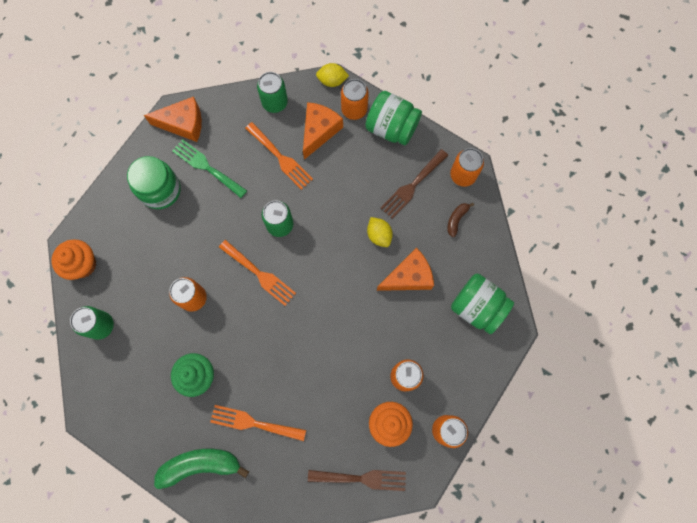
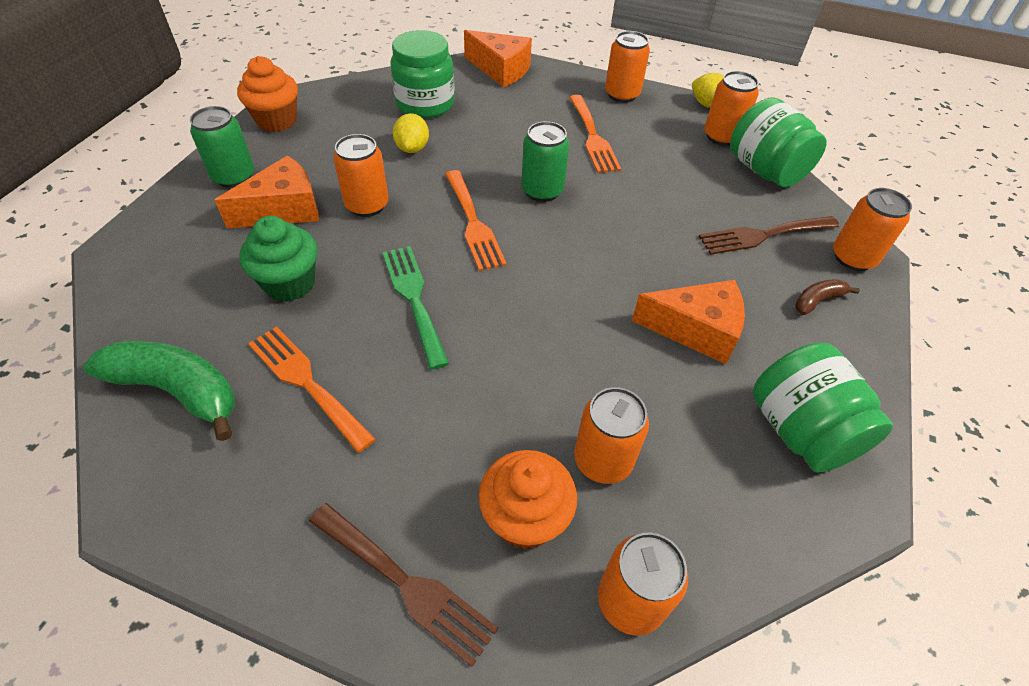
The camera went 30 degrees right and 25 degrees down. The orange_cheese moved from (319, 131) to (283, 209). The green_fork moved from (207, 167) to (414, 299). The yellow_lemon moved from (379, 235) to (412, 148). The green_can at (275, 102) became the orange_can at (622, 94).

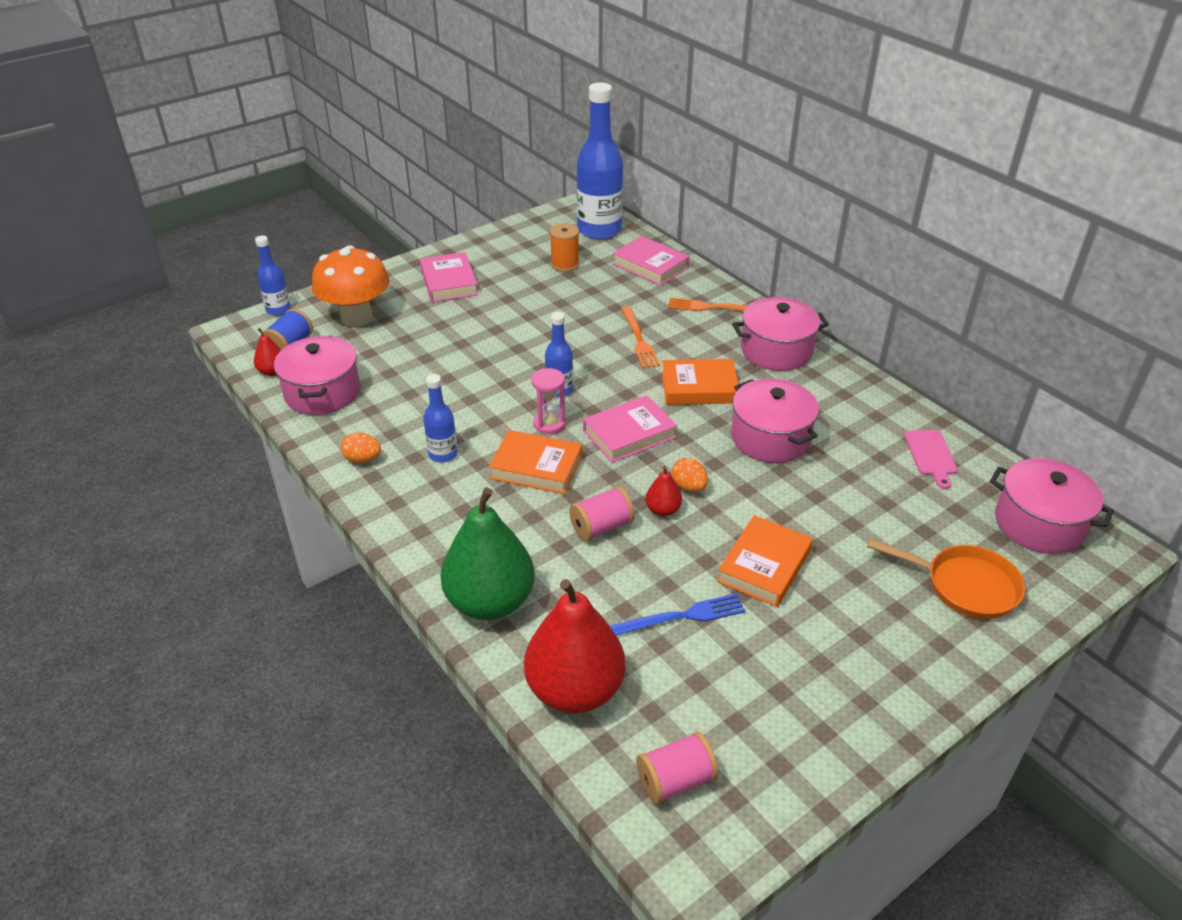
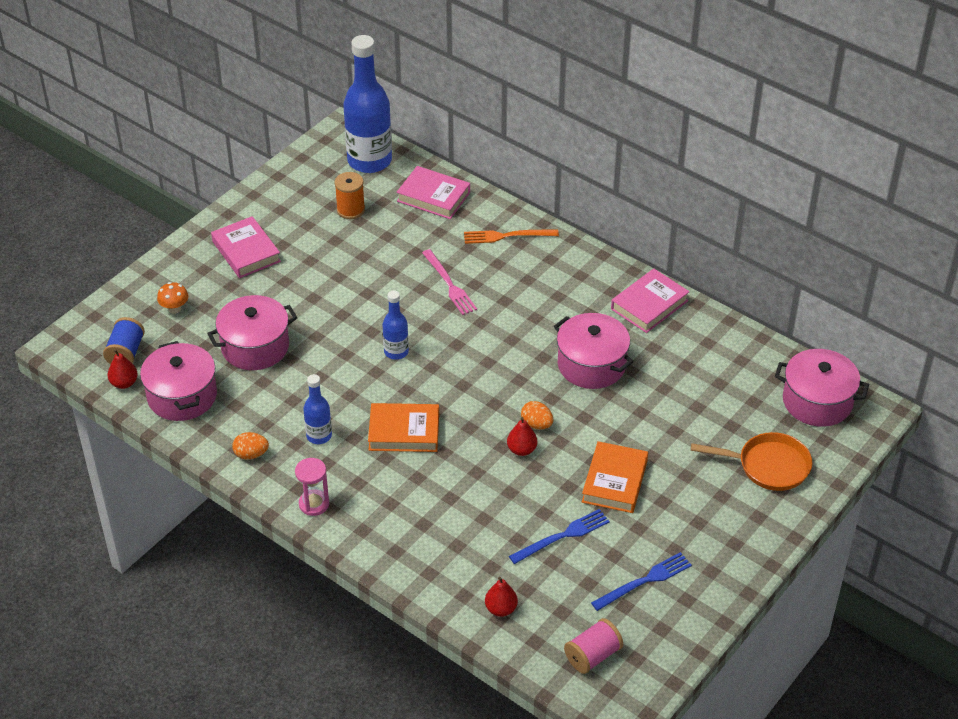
The camera went 15 degrees left and 5 degrees up. The orange_mushroom at (357, 317) changed to 0.43 times the size. The pink_pot moved from (776, 351) to (255, 346). The pink_hourglass moved from (549, 424) to (314, 504). The orange_fork at (639, 339) became the pink_fork at (449, 284). The red_pear at (575, 690) changed to 0.44 times the size. The blue_fork at (644, 581) appeared. The pink_book moved from (629, 434) to (649, 305). The blue_bottle at (278, 309) disappeared. The green_pear at (490, 602) disappeared. The pink_spool at (601, 527) disappeared. The orange_book at (699, 387) disappeared. The pink_cutting_board at (931, 455) disappeared.

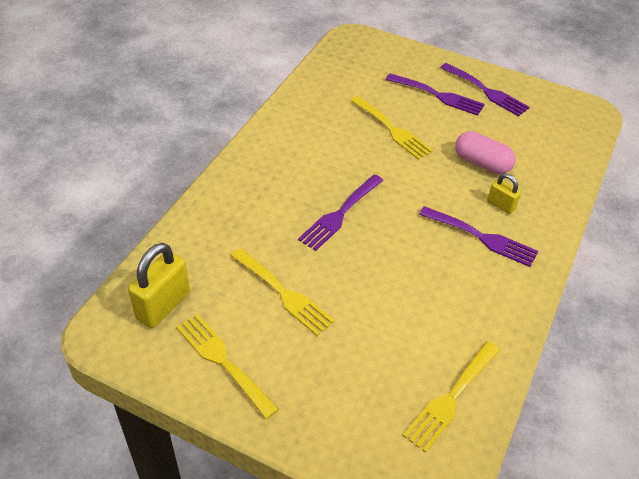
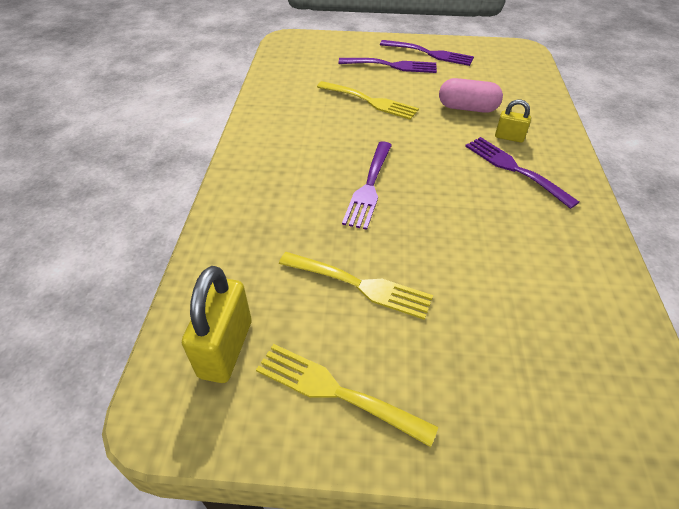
The camera went 20 degrees left and 0 degrees up. The purple_fork at (482, 237) turned 135 degrees counterclockwise. The yellow_fork at (451, 398) disappeared.

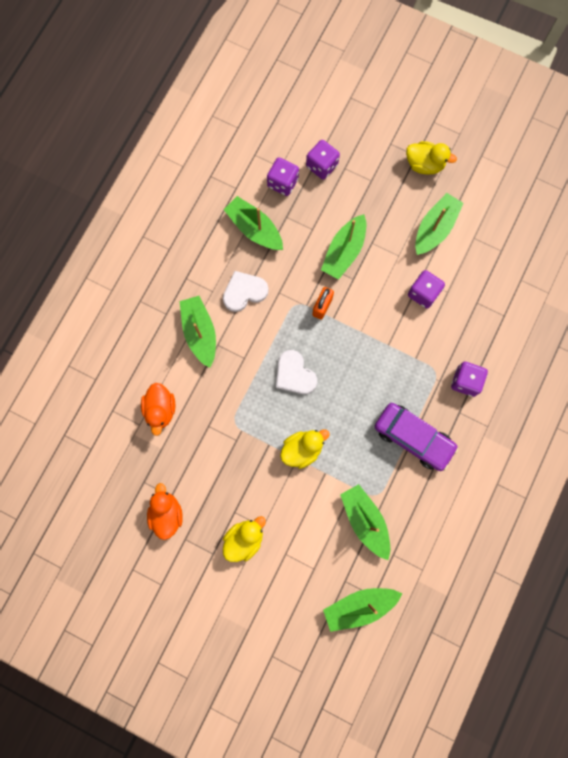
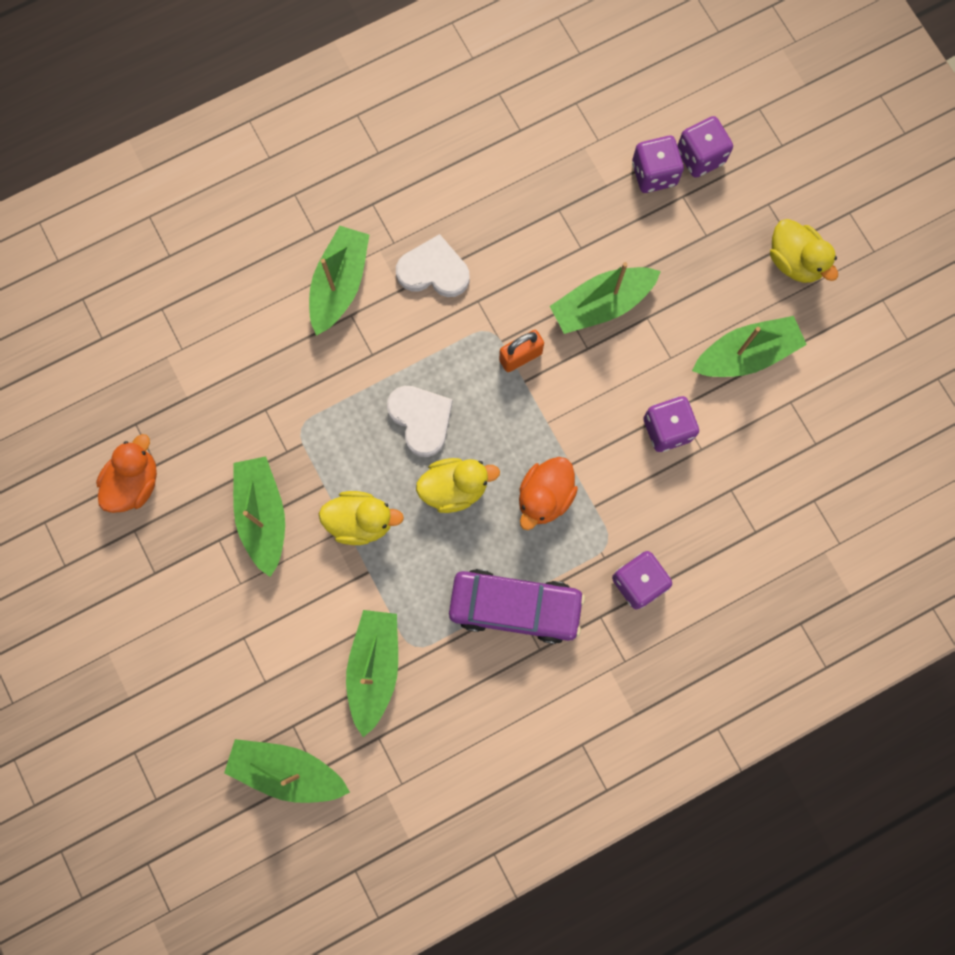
The camera went 35 degrees right and 0 degrees up. The green_boat moved from (254, 229) to (263, 515). The white_heart at (294, 374) turned 150 degrees clockwise. The yellow_duck moved from (244, 539) to (454, 488). The purple_car at (413, 438) turned 60 degrees counterclockwise. The orange_duck moved from (160, 410) to (545, 497). The purple_dice moved from (282, 183) to (700, 157).

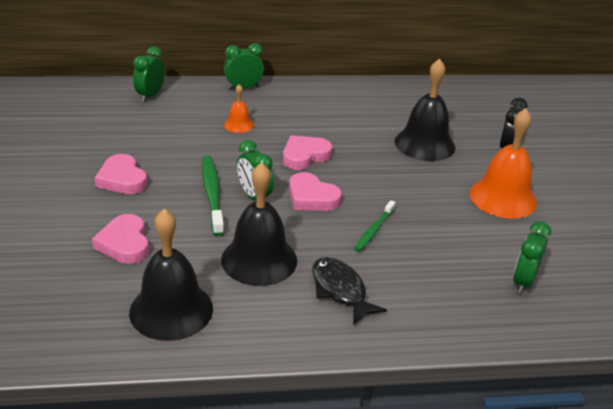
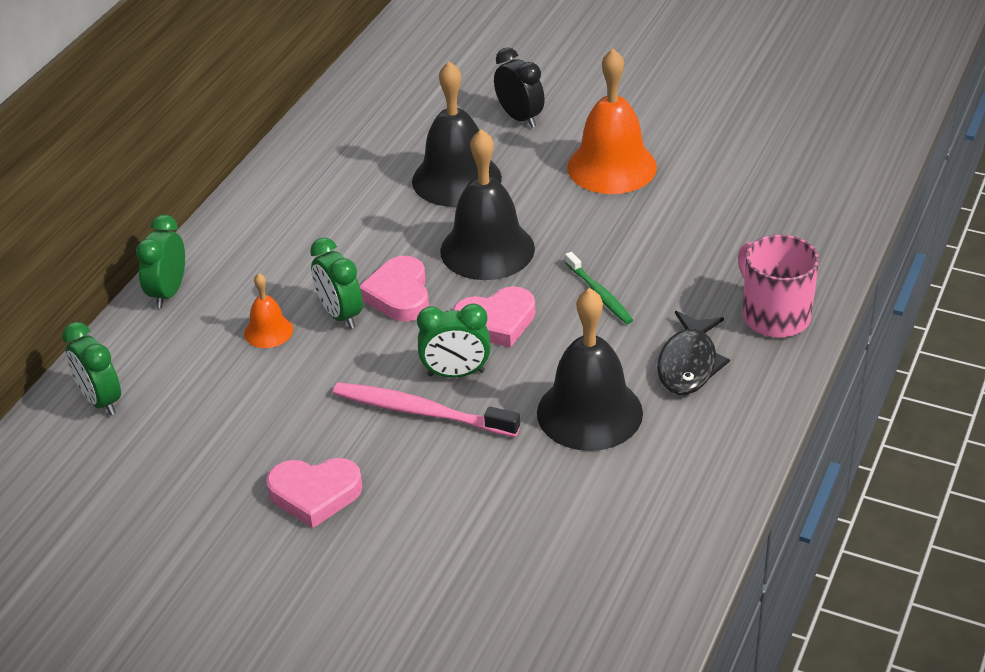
The camera went 55 degrees left and 5 degrees up. The green_clock moved from (523, 282) to (340, 315). The green_toothbrush at (212, 194) became the pink_toothbrush at (421, 412). The black_bell moved from (171, 310) to (487, 249). The black_fish at (340, 290) turned 75 degrees counterclockwise. The pink_mug at (774, 315) appeared. The pink_heart at (124, 243) disappeared.

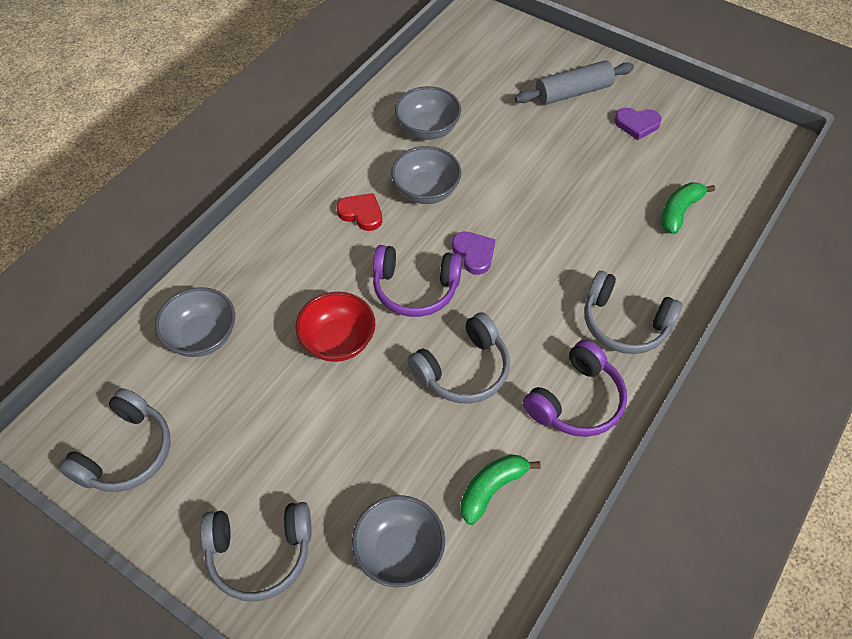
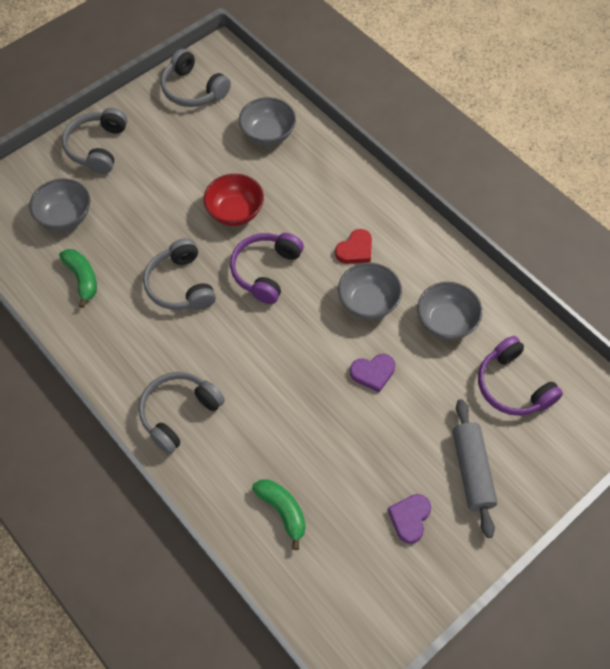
The camera went 105 degrees right and 5 degrees up. The purple_heart moved from (474, 254) to (373, 373). The purple_headphones moved from (576, 401) to (512, 386).

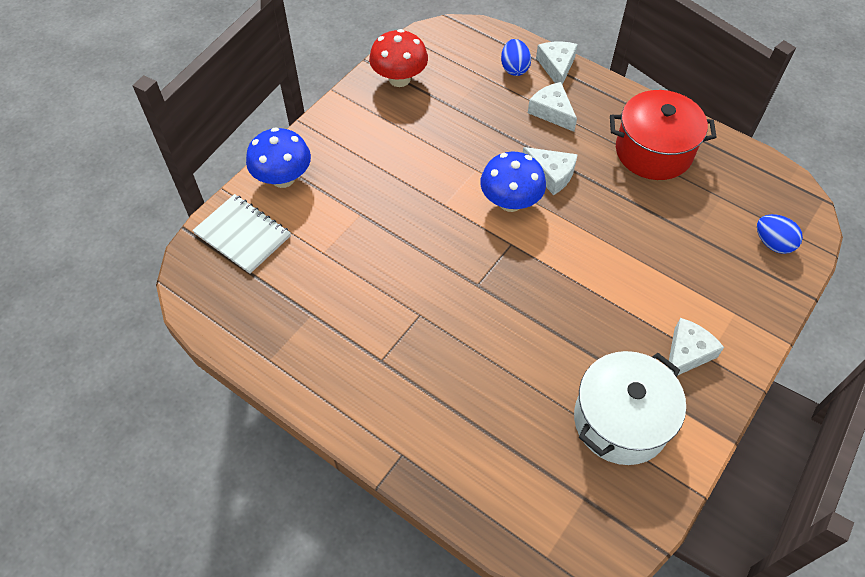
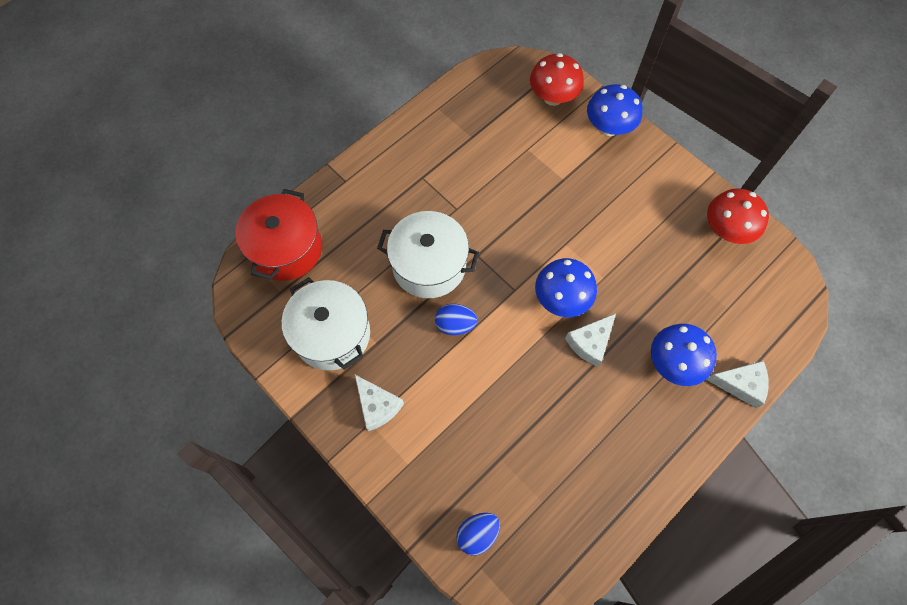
The camera went 100 degrees right and 10 degrees up. The red_pot moved from (653, 151) to (286, 248). The white_pot at (429, 265) appeared. The blue_egg moved from (514, 68) to (455, 325). The white_notebook at (242, 235) was replaced by the red_mushroom at (553, 97). The white_cheese at (552, 112) was replaced by the blue_mushroom at (673, 363).

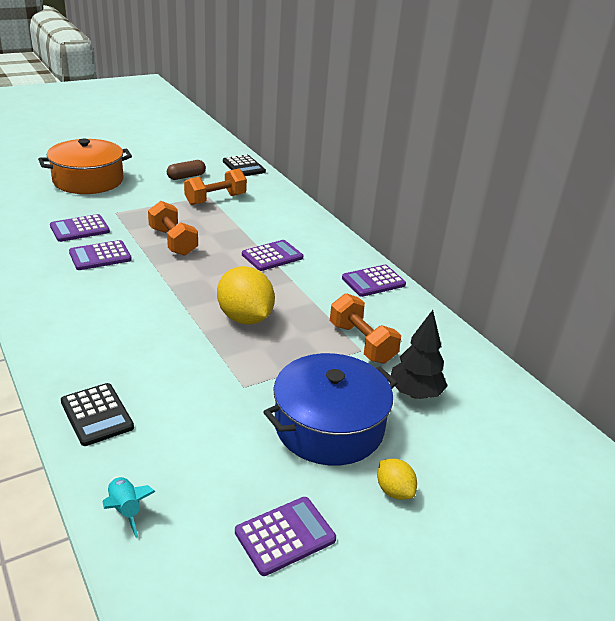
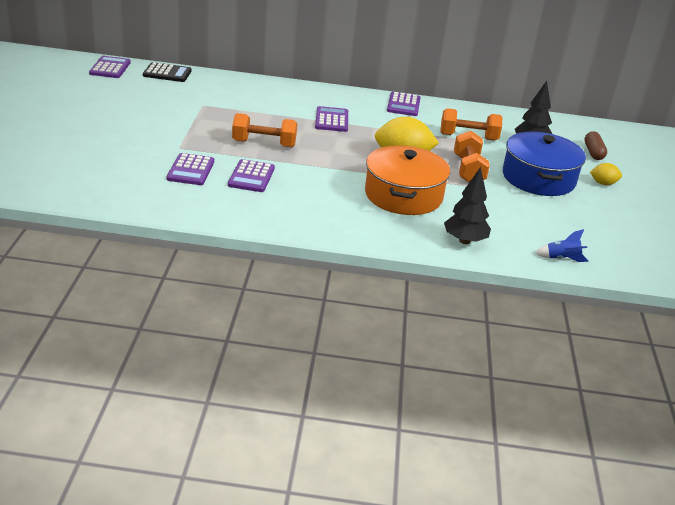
The camera went 55 degrees left and 0 degrees up. The purple_calculator moved from (285, 536) to (110, 68). The orange_pot moved from (88, 180) to (403, 195). The black_calculator at (97, 415) was replaced by the black_tree at (464, 241). The orange_dumbbell moved from (215, 199) to (468, 170). The turquoise_rocket at (125, 509) became the blue_rocket at (561, 259). The brown_capsule moved from (186, 177) to (593, 152).

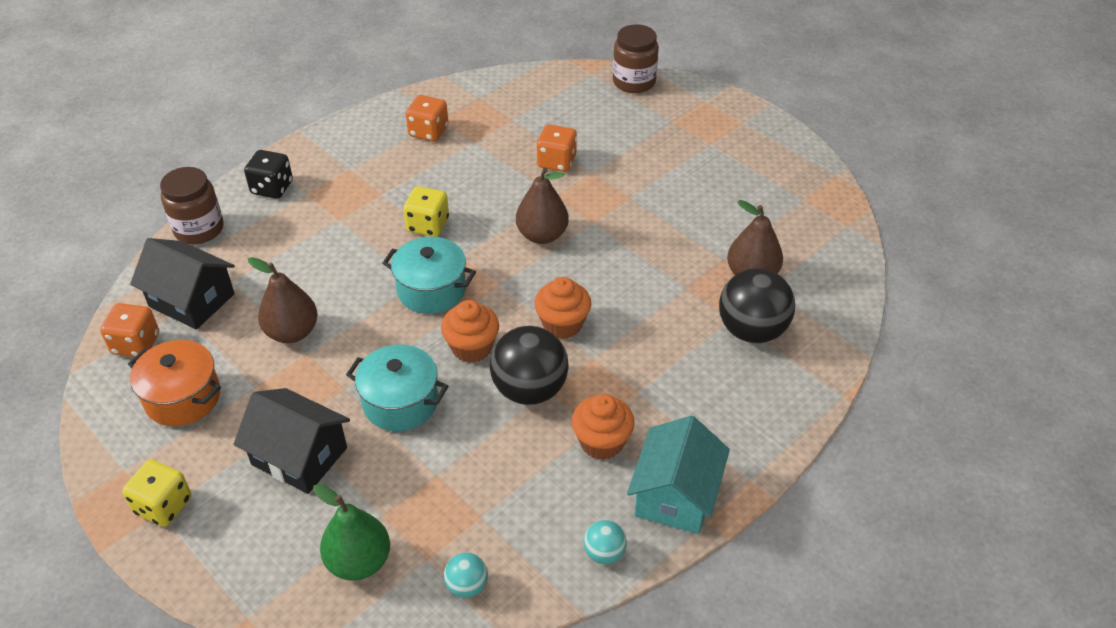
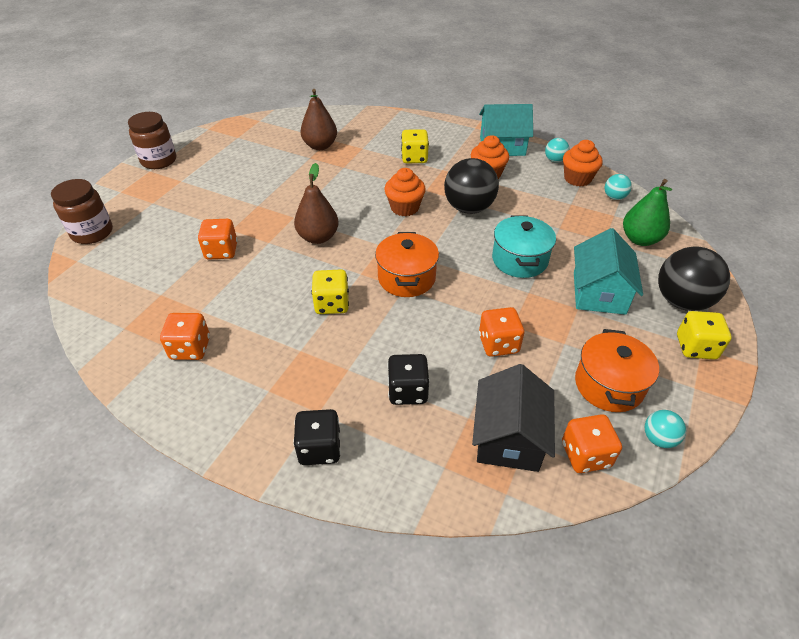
The camera went 110 degrees left and 0 degrees up. The brown_jar moved from (199, 229) to (159, 161). The turquoise_pot at (431, 290) became the orange_pot at (406, 278). The black_dice at (407, 391) appeared. The yellow_dice at (414, 158) appeared. The brown_pear at (292, 332) was replaced by the orange_dice at (498, 344). The orange_cupcake moved from (472, 347) to (577, 179). The black_house at (299, 456) became the turquoise_house at (599, 292). The turquoise_ball at (658, 438) appeared. The black_ball moved from (752, 330) to (681, 301).

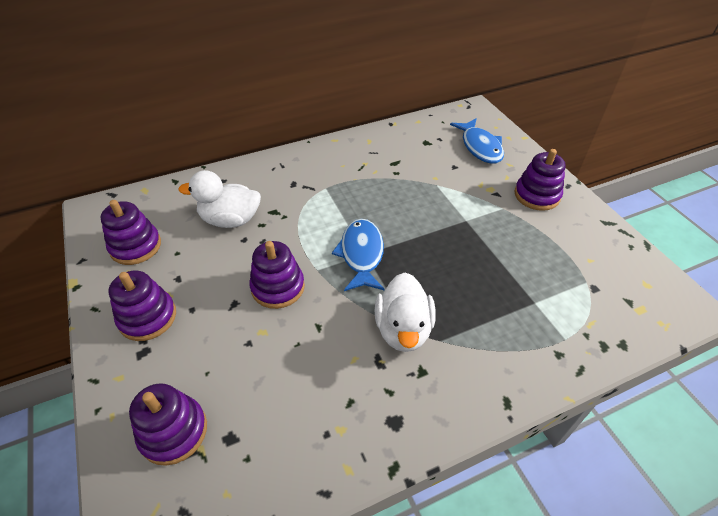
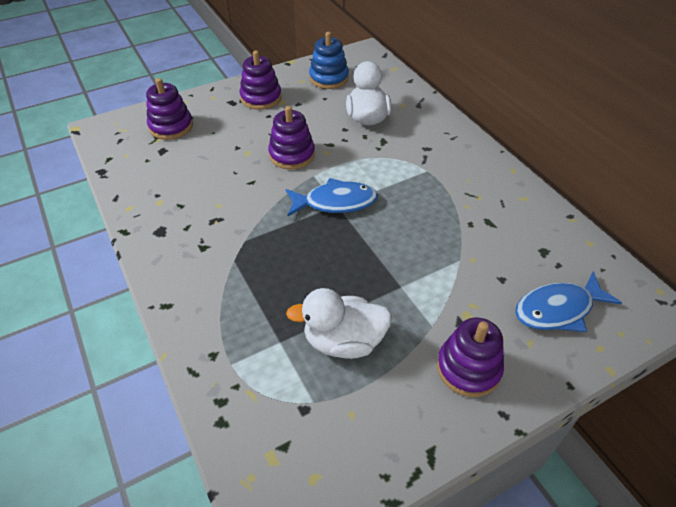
The camera went 85 degrees right and 0 degrees up. The white_duck moved from (403, 329) to (343, 341). The purple_stacking_toy at (136, 246) became the blue_stacking_toy at (329, 78).

